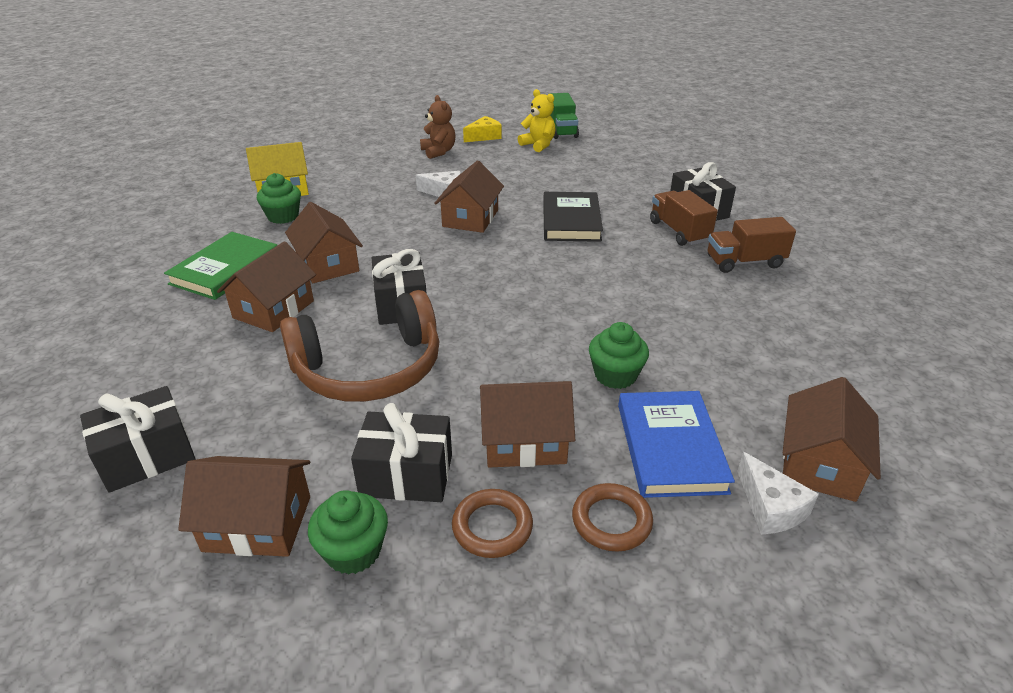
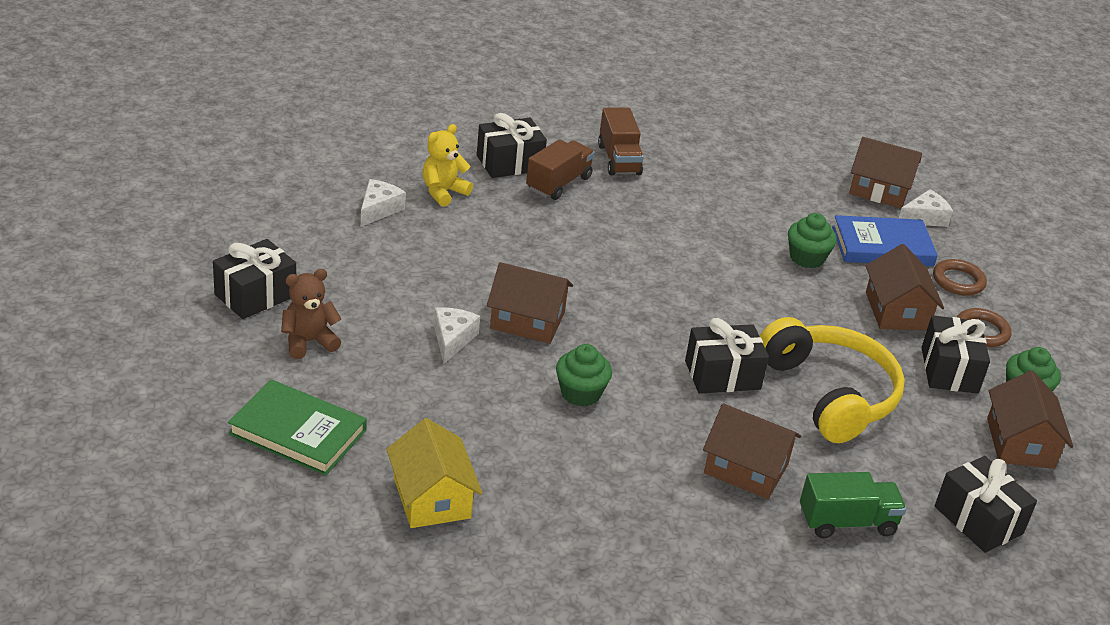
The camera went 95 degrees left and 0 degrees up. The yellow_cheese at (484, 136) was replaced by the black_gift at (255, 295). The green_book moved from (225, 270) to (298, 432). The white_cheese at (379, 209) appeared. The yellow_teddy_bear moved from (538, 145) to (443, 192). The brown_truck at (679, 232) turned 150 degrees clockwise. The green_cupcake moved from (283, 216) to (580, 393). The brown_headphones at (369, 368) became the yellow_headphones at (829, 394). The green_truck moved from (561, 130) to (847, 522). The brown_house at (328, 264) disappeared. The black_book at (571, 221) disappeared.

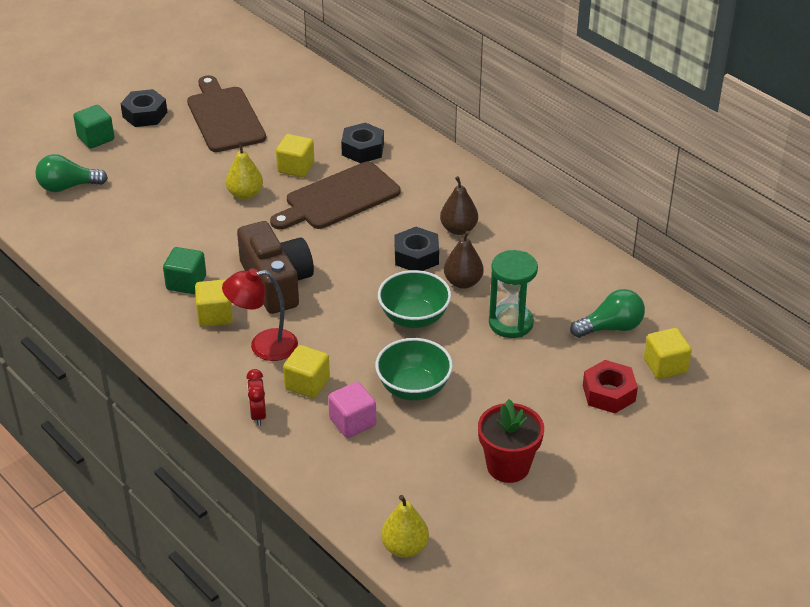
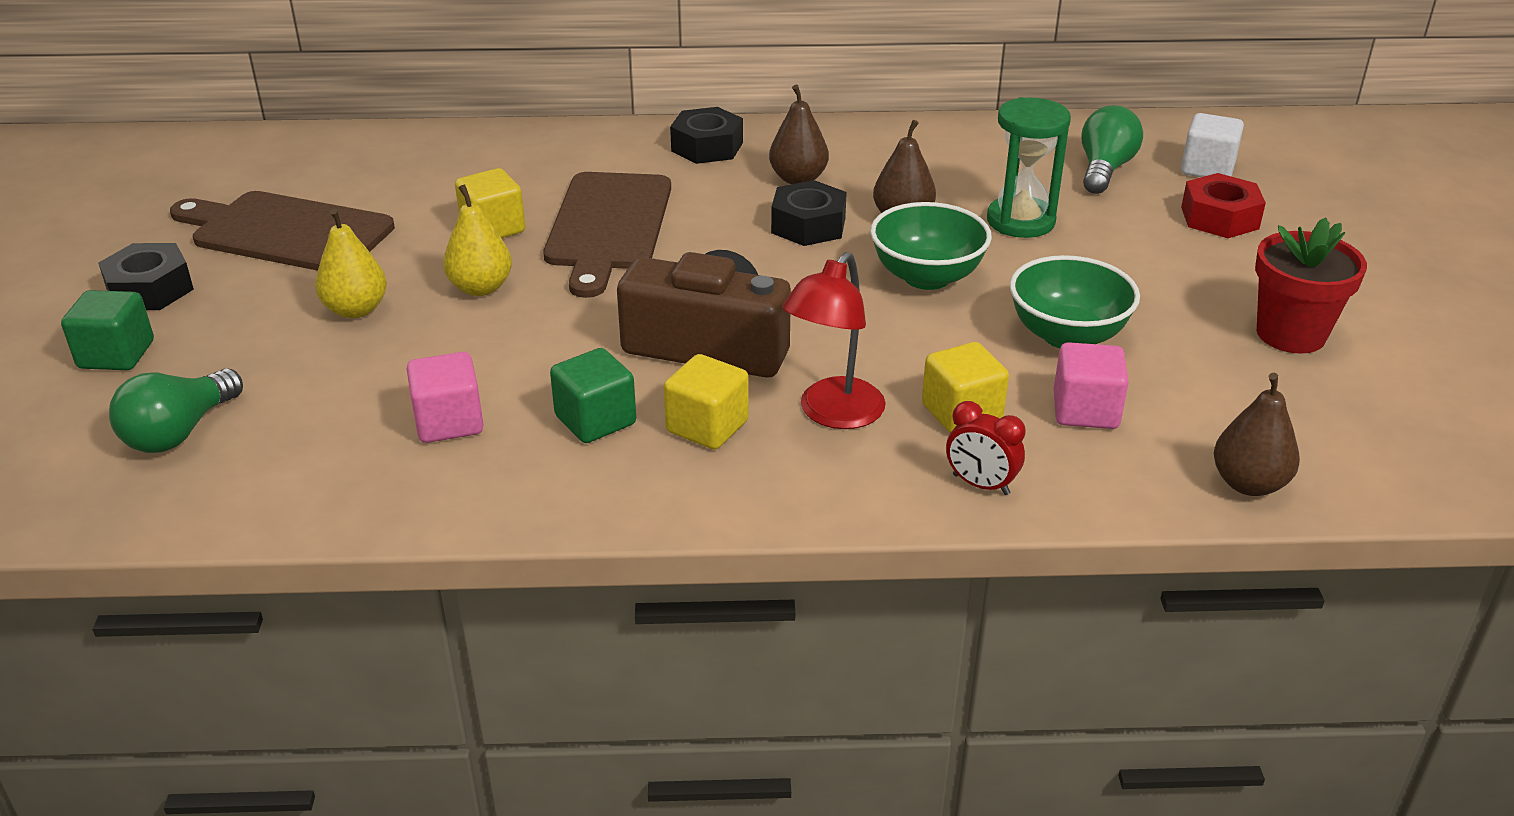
The camera went 50 degrees left and 5 degrees down. The yellow_pear moved from (405, 547) to (356, 310). The pink_cube at (449, 422) appeared. The black_nut moved from (363, 149) to (707, 147). The yellow_cube at (665, 366) became the white_cube at (1207, 169). The brown_pear at (1248, 484) appeared.

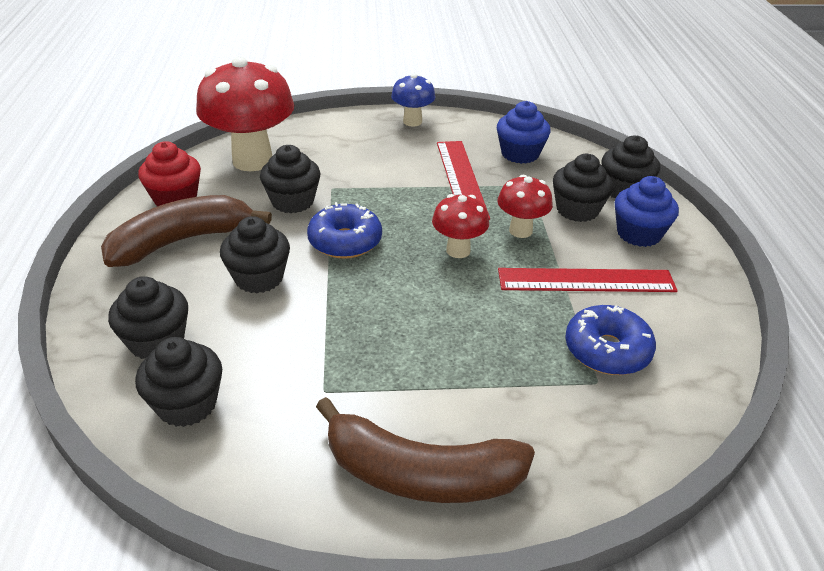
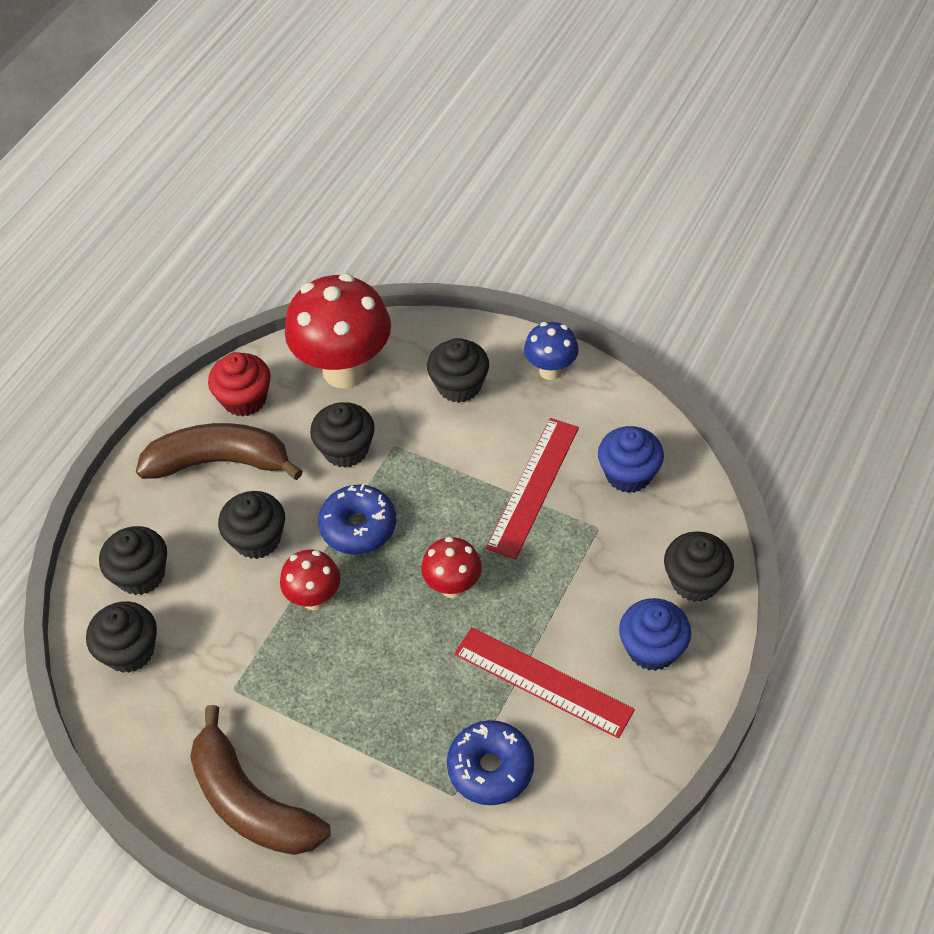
The camera went 35 degrees right and 15 degrees up. The red_mushroom moved from (520, 231) to (315, 599). The black_cupcake moved from (577, 210) to (459, 385).

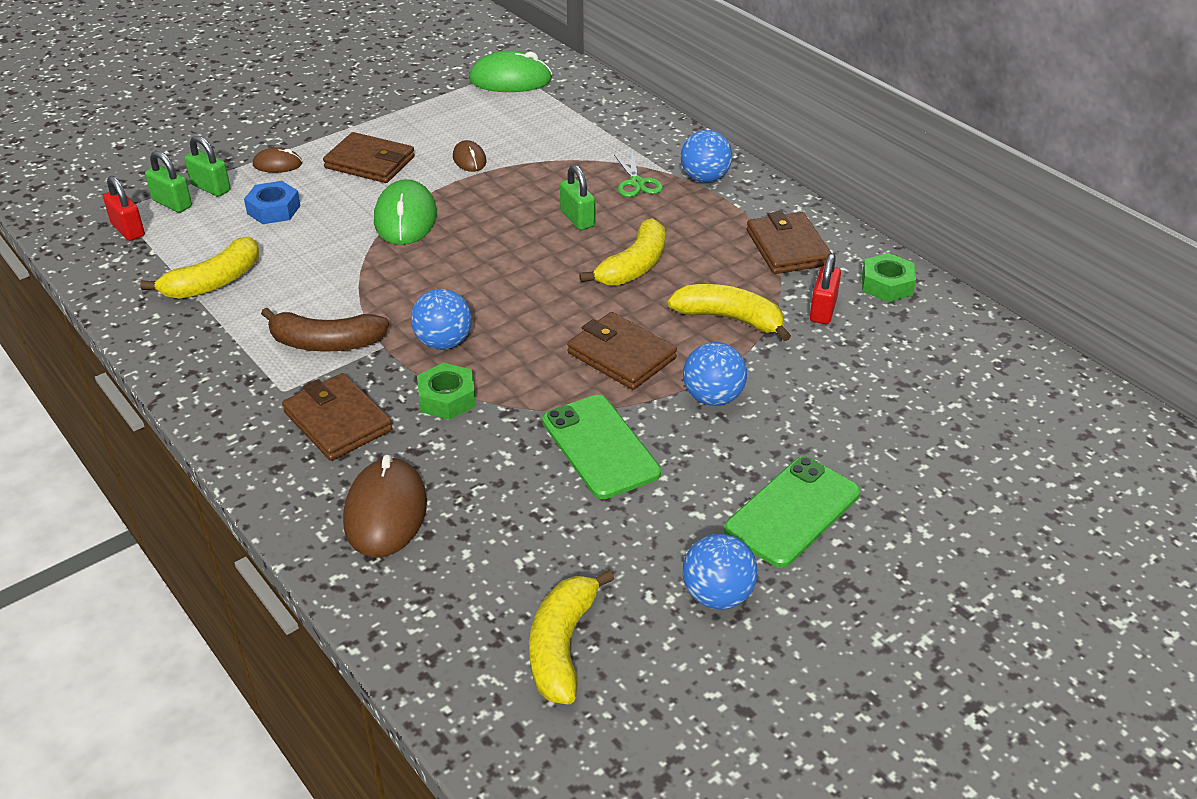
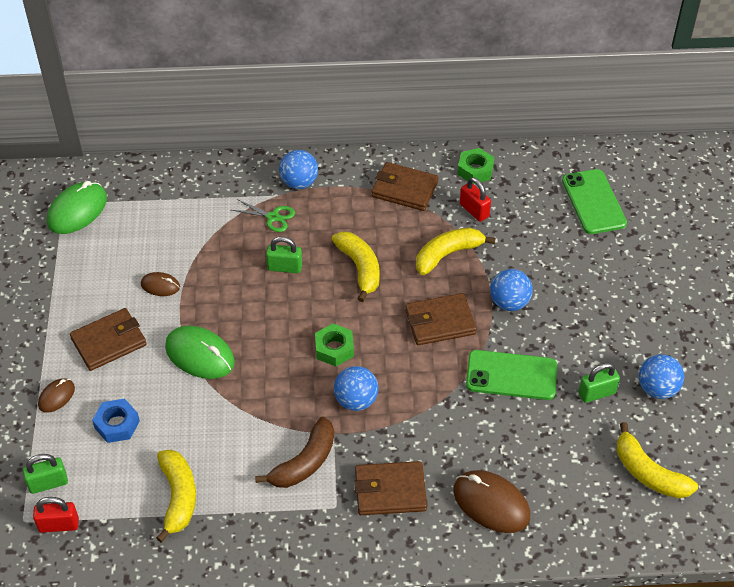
The camera went 55 degrees left and 10 degrees up. The green_nut moved from (447, 398) to (334, 349). The green_phone moved from (792, 512) to (593, 202). The green_padlock moved from (211, 188) to (596, 393).

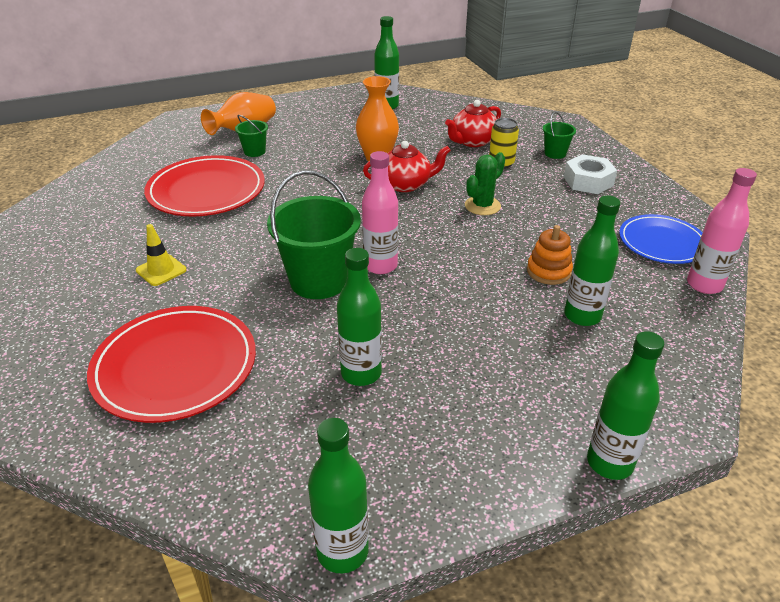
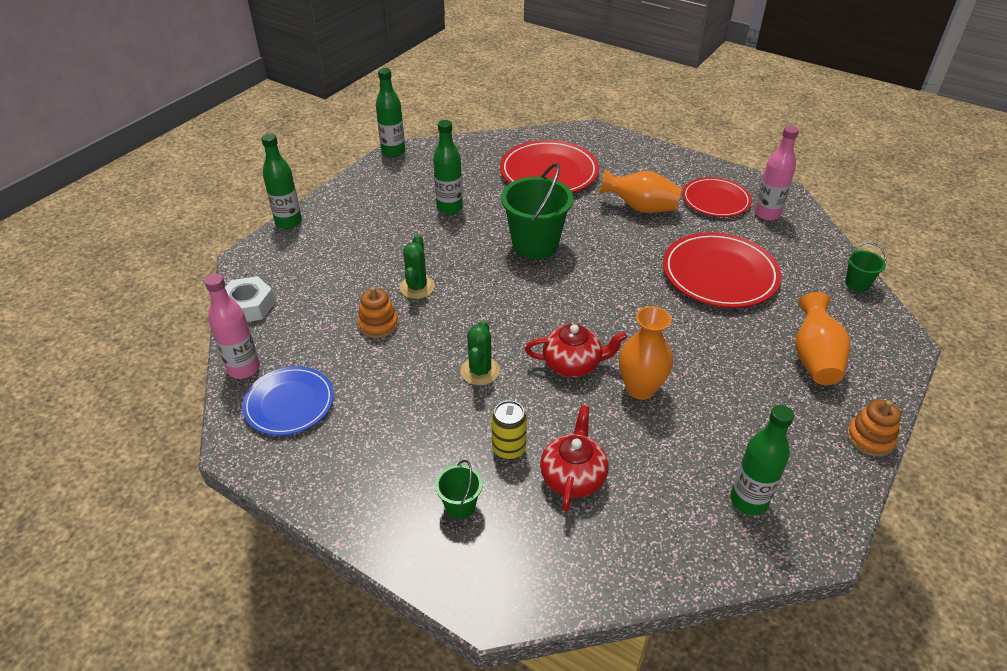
The camera went 145 degrees right and 5 degrees up. The white_nut moved from (588, 181) to (248, 306). The green_cactus at (417, 287) appeared. The red_teapot at (406, 184) turned 135 degrees counterclockwise. The yellow_traffic_cone at (161, 270) was replaced by the orange_vase at (640, 208). The red_plate at (715, 200) appeared. The pink_bottle moved from (380, 266) to (767, 214). The green_bucket moved from (254, 151) to (857, 284). The orange_stacking_toy at (870, 438) appeared. The green_bottle at (582, 316) disappeared.

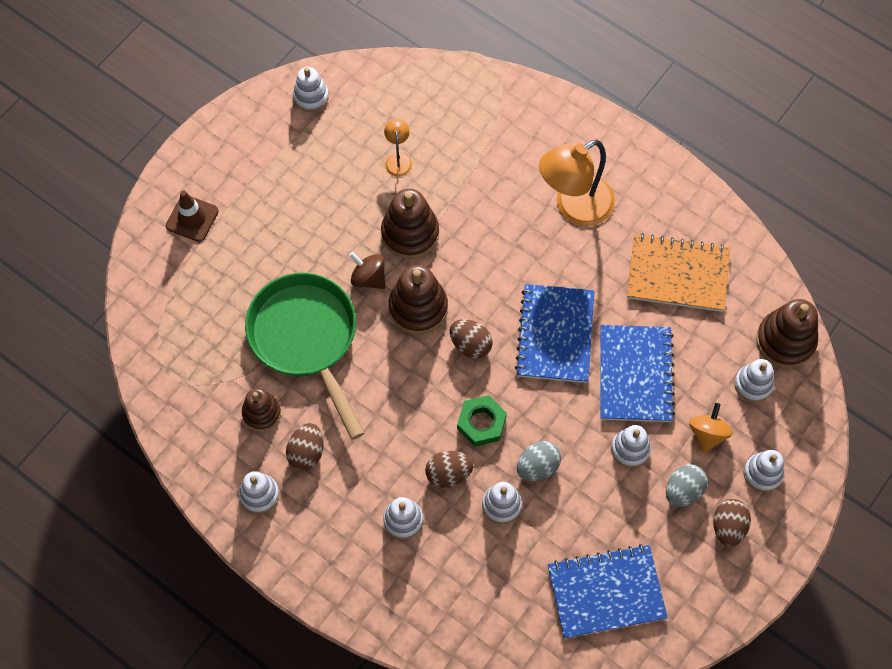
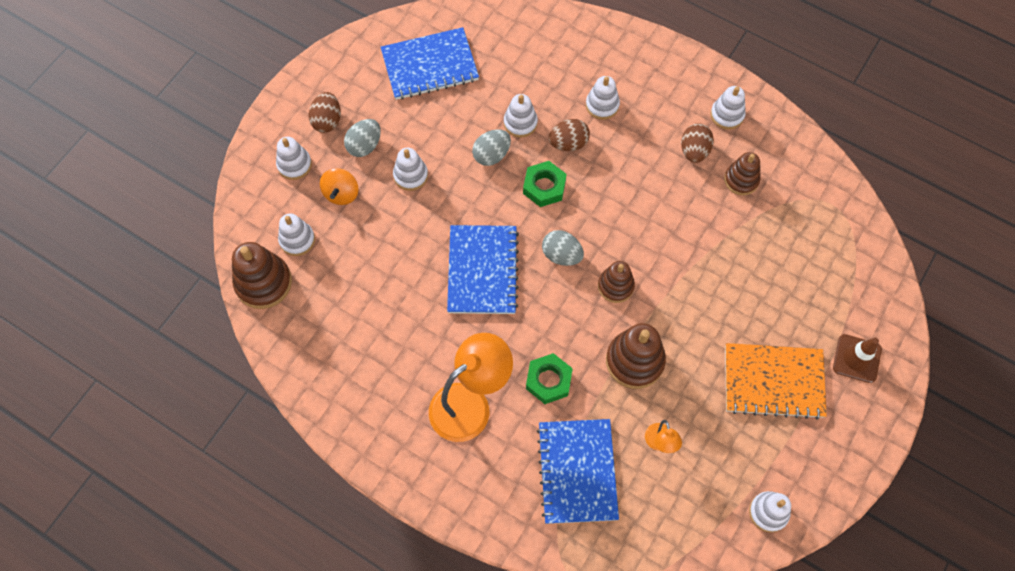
The camera went 175 degrees right and 0 degrees up. The green_nut at (548, 380) appeared. The blue_notebook moved from (635, 374) to (577, 471). The brown_egg at (470, 345) became the grey_egg at (561, 255). The brown_stacking_toy at (418, 307) changed to 0.64 times the size. The orange_notebook moved from (677, 274) to (773, 381). The green_pan at (306, 339) disappeared. The brown_spinning_top at (368, 278) disappeared.

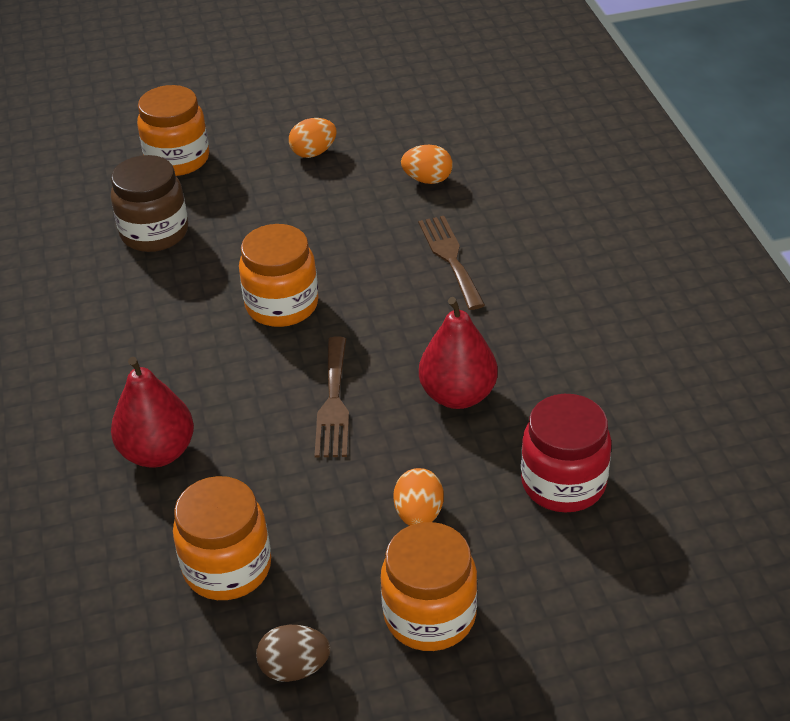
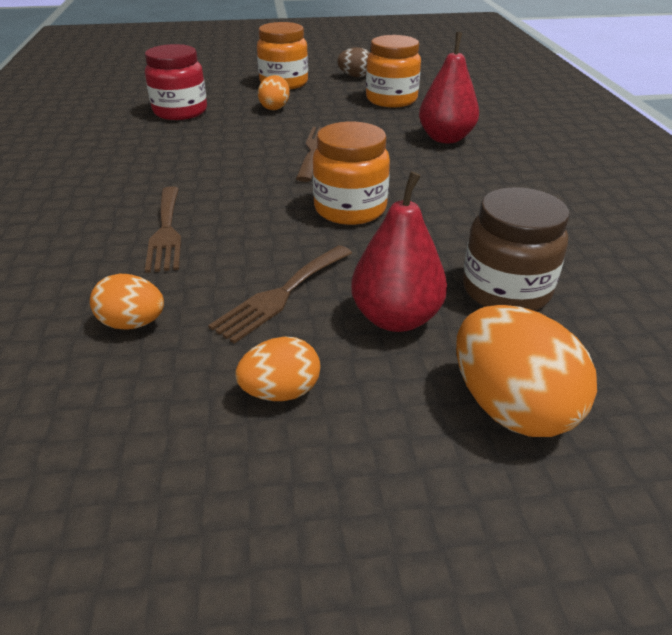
The camera went 175 degrees left and 5 degrees down. The brown_fork at (281, 294) appeared. The red_pear moved from (458, 395) to (396, 318). The orange_jar at (178, 159) was replaced by the orange_egg at (511, 407).

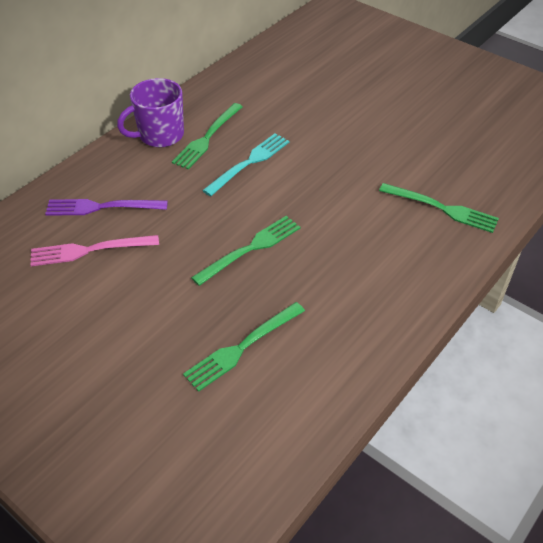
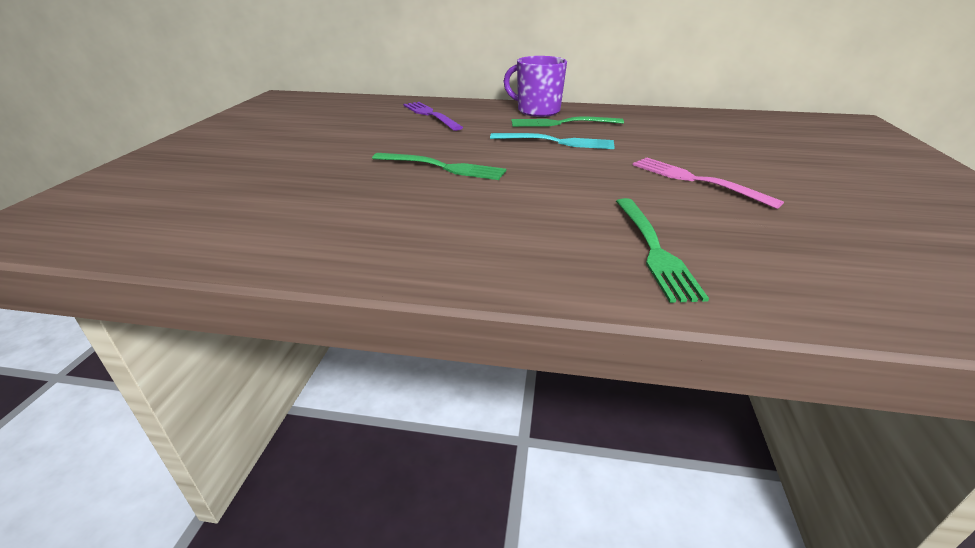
The camera went 60 degrees right and 15 degrees down. The pink_fork moved from (89, 250) to (695, 180). The green_fork at (242, 348) disappeared.

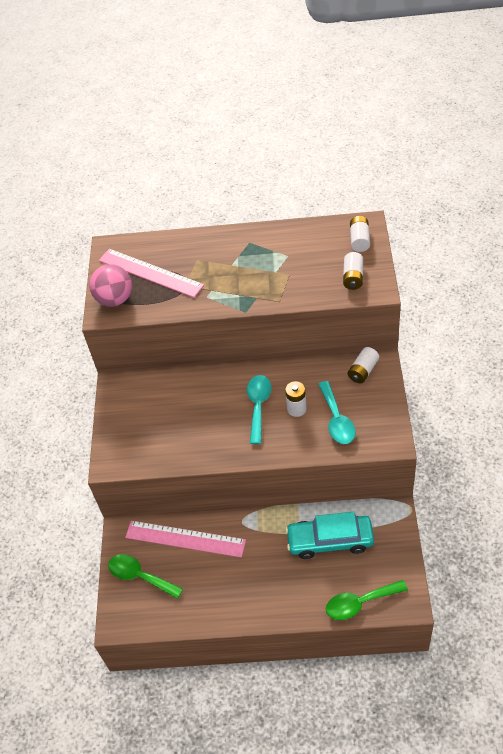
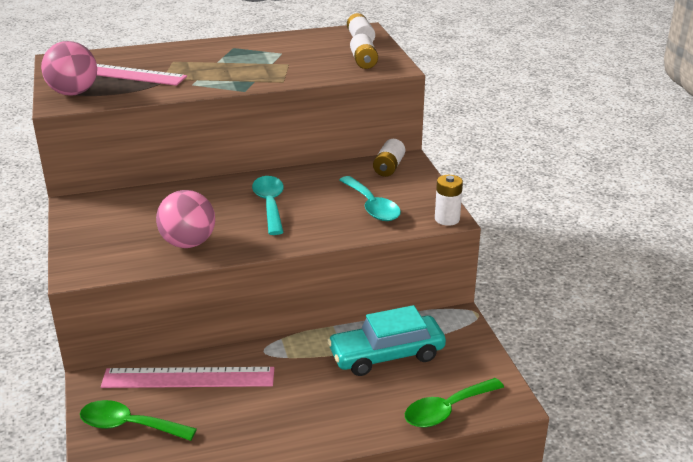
The camera went 20 degrees left and 20 degrees down. The pink_ball at (188, 243) appeared. The white_battery moved from (296, 409) to (447, 219).

